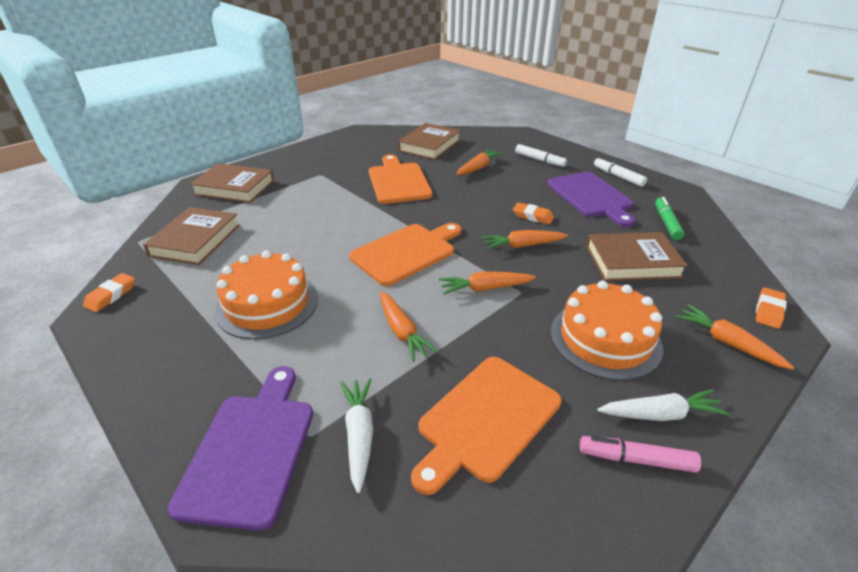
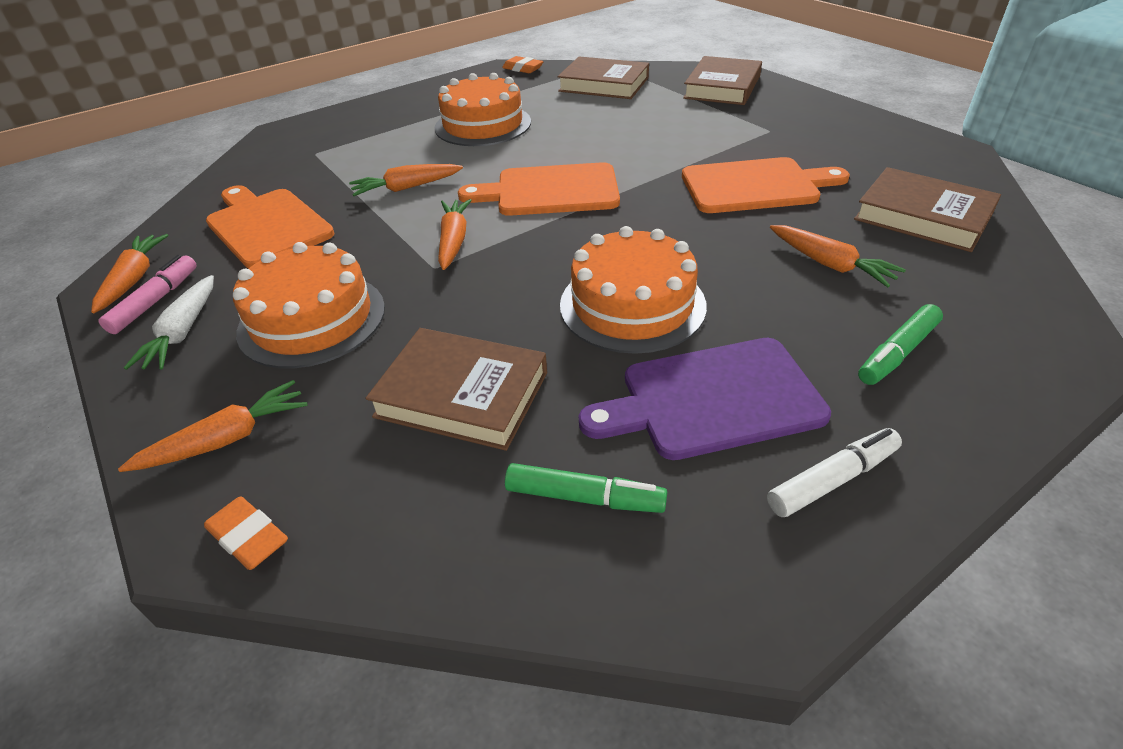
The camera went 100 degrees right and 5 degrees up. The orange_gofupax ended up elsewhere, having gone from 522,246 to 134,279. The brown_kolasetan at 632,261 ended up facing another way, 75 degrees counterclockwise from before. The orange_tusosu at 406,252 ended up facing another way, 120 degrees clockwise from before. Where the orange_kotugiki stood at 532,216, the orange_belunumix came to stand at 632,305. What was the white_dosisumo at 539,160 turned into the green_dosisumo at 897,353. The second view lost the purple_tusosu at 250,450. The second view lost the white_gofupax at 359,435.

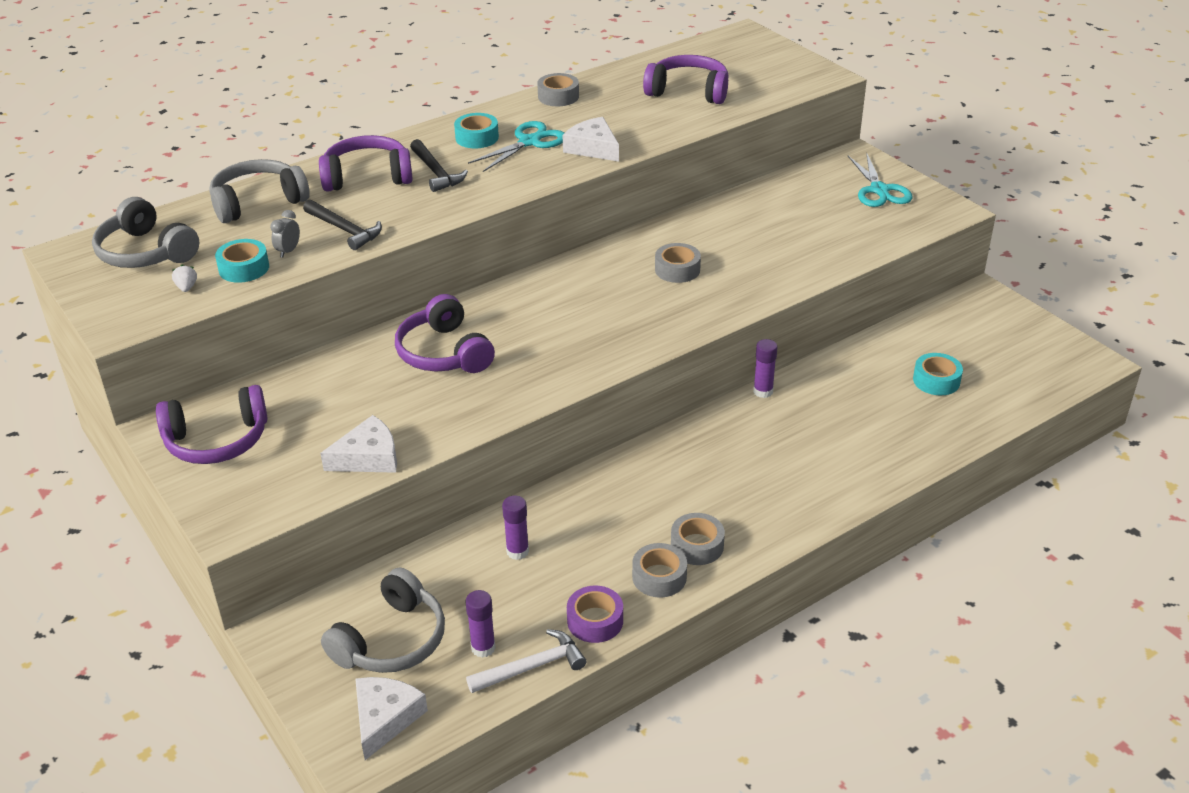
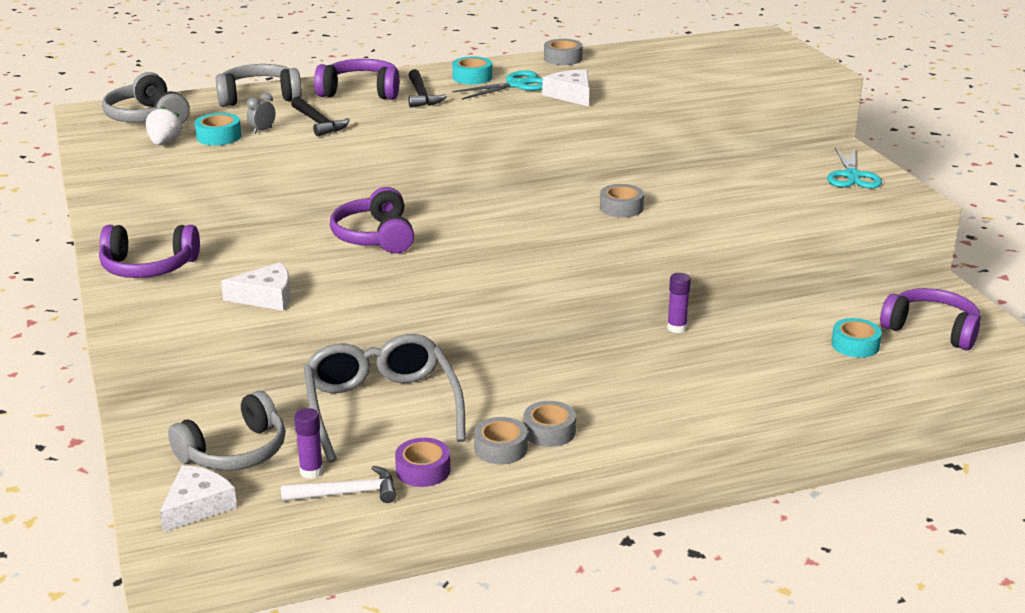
The camera went 15 degrees right and 10 degrees down. The size of the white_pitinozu at 186,287 changed by a factor of 1.66. Where the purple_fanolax stood at 517,551, the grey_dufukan came to stand at 382,408. The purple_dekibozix ended up elsewhere, having gone from 688,91 to 931,330.

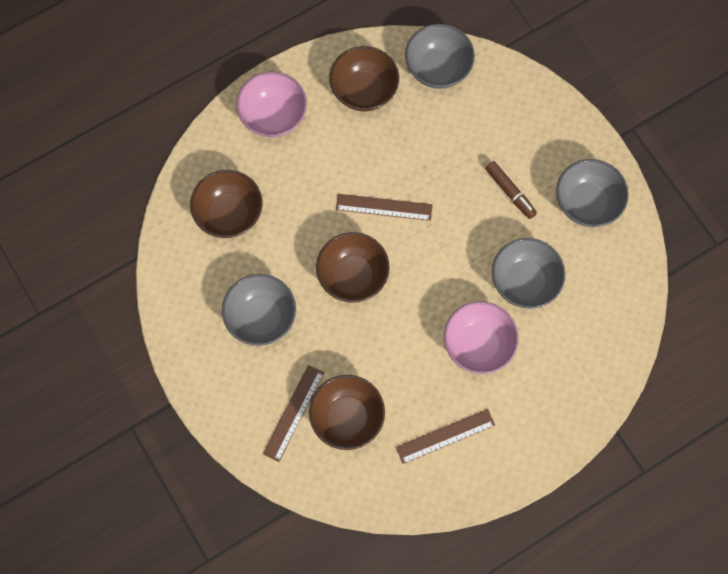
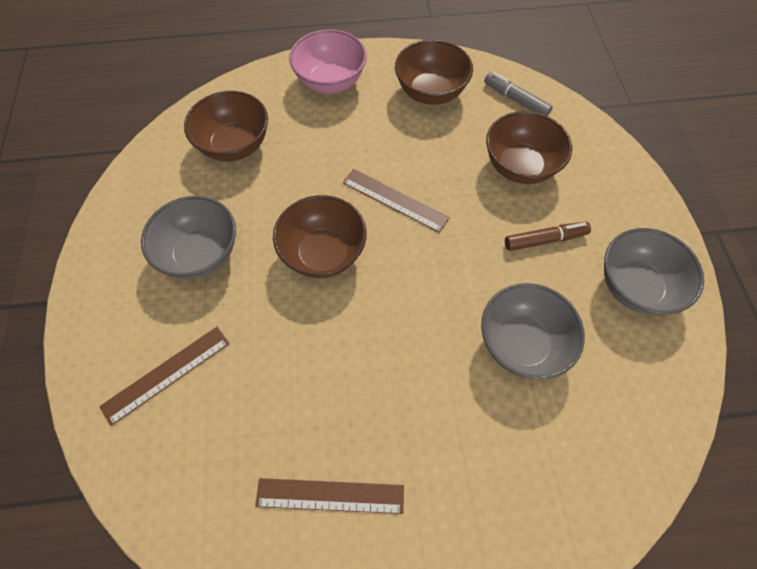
The camera went 25 degrees right and 10 degrees down. Where the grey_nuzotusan stood at 438,68, the grey_dosisumo came to stand at 515,100. The brown_nuzotusan ended up elsewhere, having gone from 347,417 to 520,166. The brown_dosisumo at 510,192 ended up facing another way, 90 degrees counterclockwise from before. The second view lost the pink_nuzotusan at 478,344.

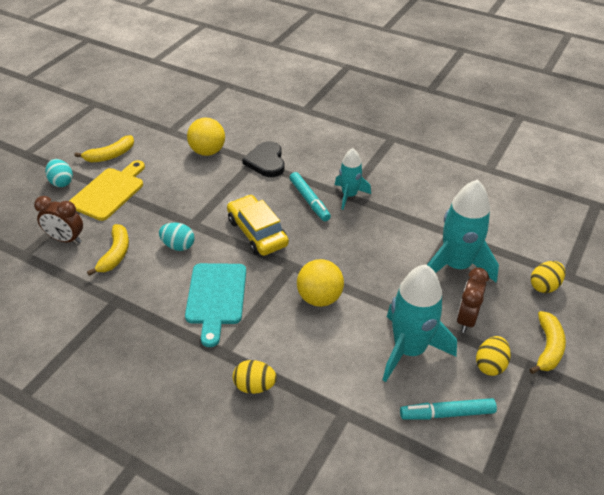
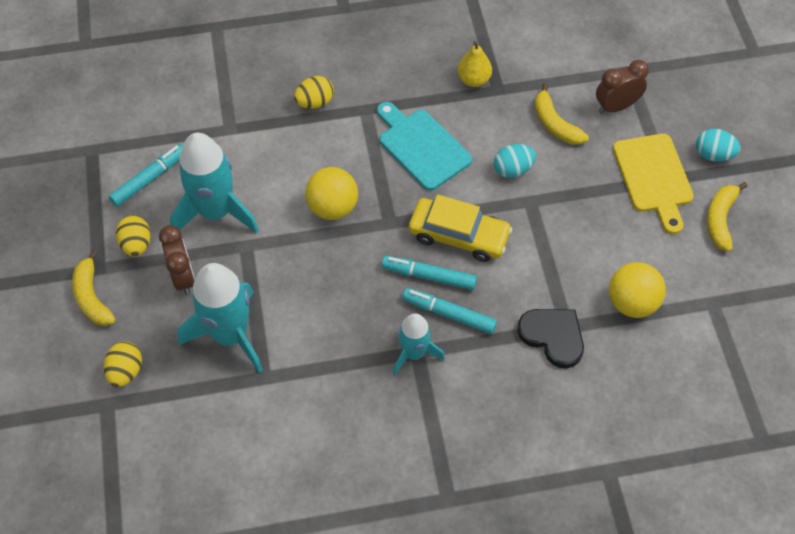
The camera went 140 degrees right and 15 degrees up. The second view gained the turquoise_dosisumo at 429,276. The second view gained the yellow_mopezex at 473,79.

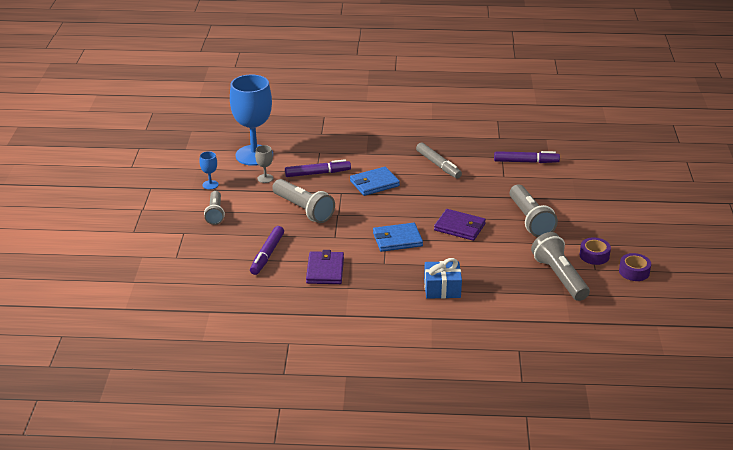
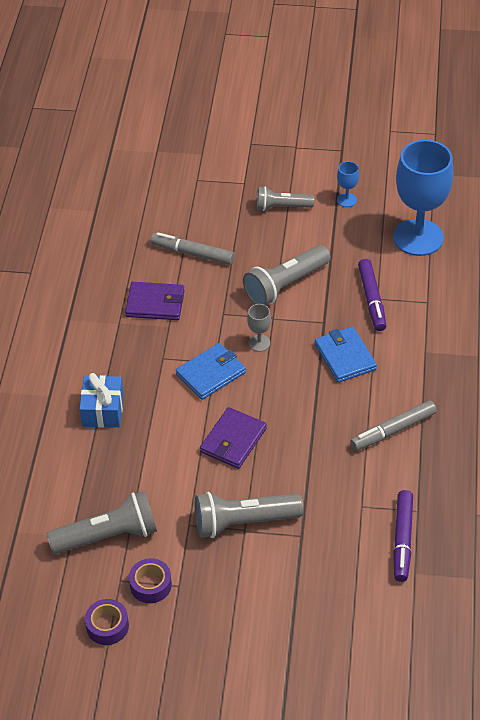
The camera went 95 degrees right and 15 degrees up. What was the purple_dosisumo at 267,255 turned into the grey_dosisumo at 192,253. The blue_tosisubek at 397,240 ended up facing another way, 60 degrees clockwise from before. The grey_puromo ended up elsewhere, having gone from 265,178 to 259,343.

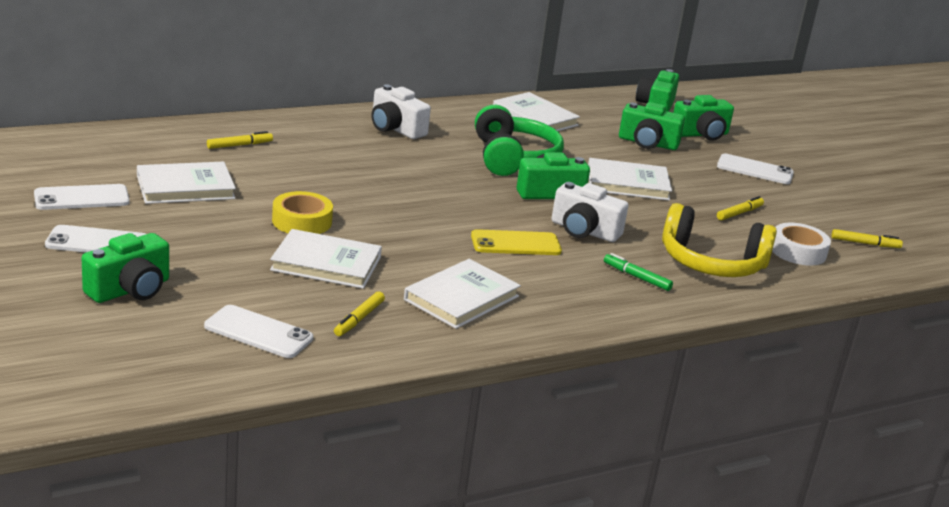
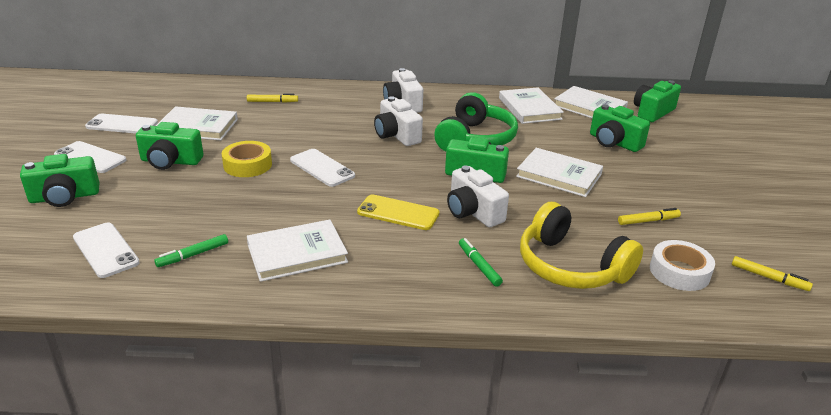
The camera went 30 degrees right and 5 degrees up. The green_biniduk ended up elsewhere, having gone from 701,134 to 170,161. What was the yellow_dosisumo at 359,319 turned into the green_dosisumo at 193,255. The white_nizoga ended up elsewhere, having gone from 755,170 to 322,168. The second view gained the white_biniduk at 396,135. The white_kolasetan ended up elsewhere, having gone from 326,263 to 589,107.

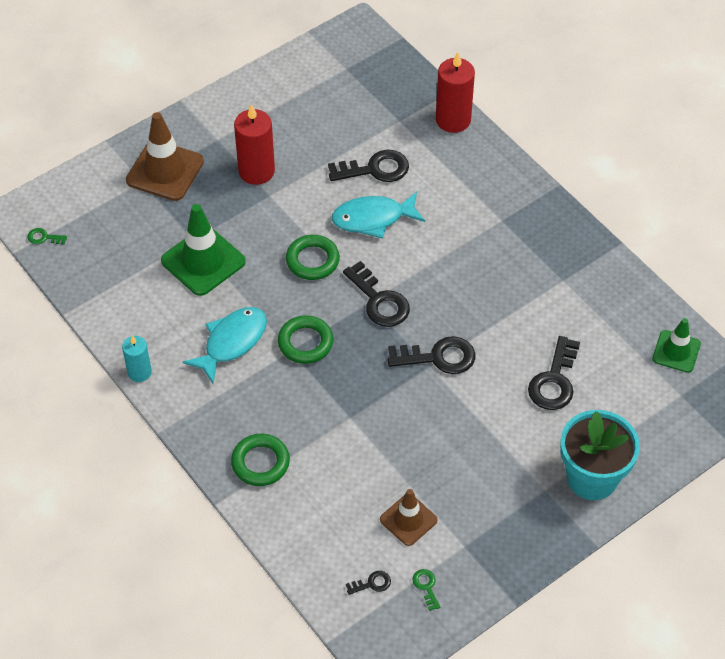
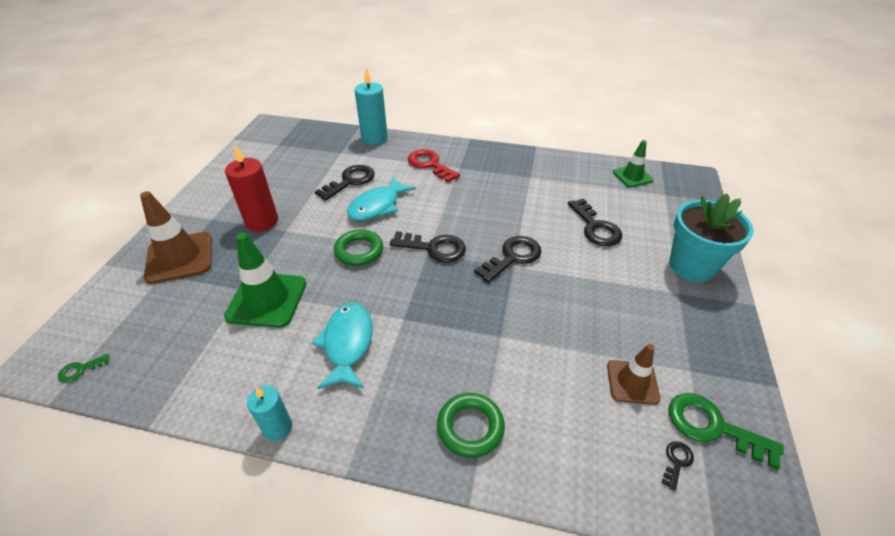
The camera went 40 degrees left and 10 degrees down. What was the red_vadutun at 453,120 turned into the turquoise_vadutun at 374,138. The second view gained the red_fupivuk at 430,164. The size of the green_fupivuk at 426,586 changed by a factor of 2.11. The second view lost the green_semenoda at 305,342.

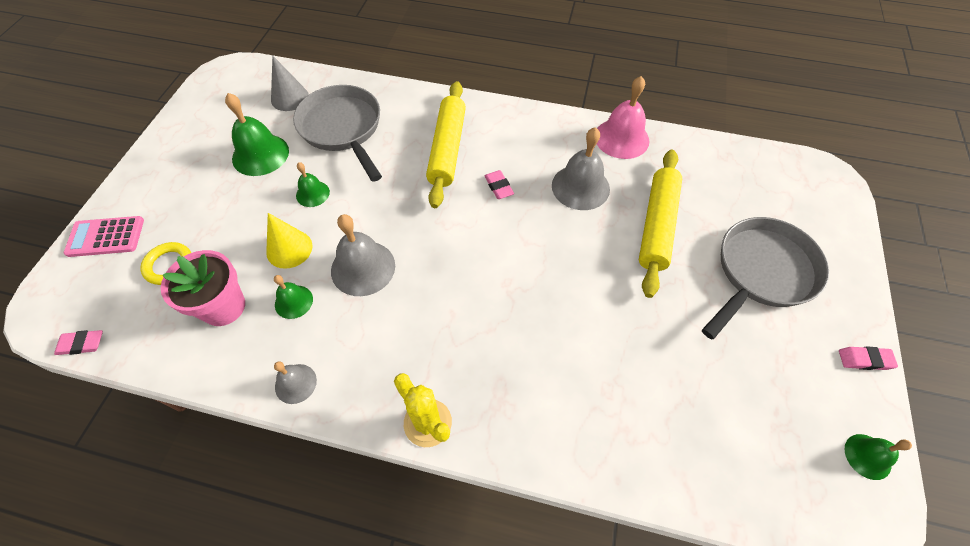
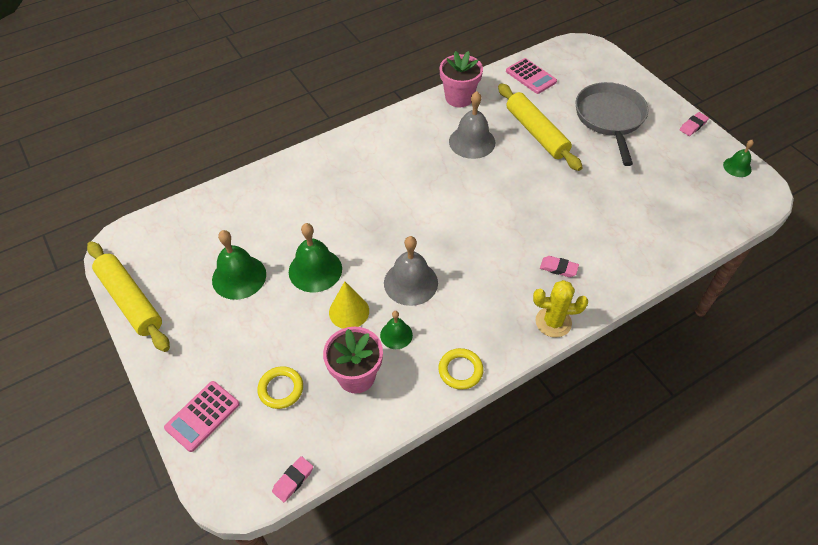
The camera went 45 degrees left and 5 degrees down. The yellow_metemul ended up elsewhere, having gone from 447,149 to 130,300. The size of the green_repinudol at 312,193 changed by a factor of 1.76. Where the grey_repinudol stood at 295,383, the yellow_semenoda came to stand at 460,370. Where the pink_repinudol stood at 621,138, the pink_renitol came to stand at 459,98. The second view gained the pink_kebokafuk at 531,76. The pink_kotugiki ended up elsewhere, having gone from 498,187 to 558,268. The second view lost the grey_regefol at 289,98. The second view lost the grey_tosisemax at 343,129.

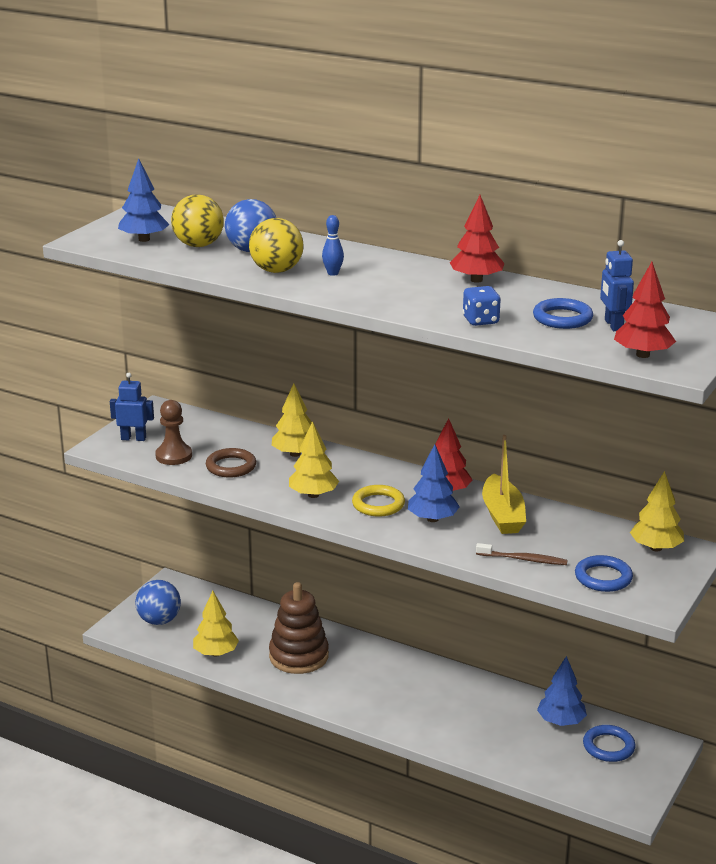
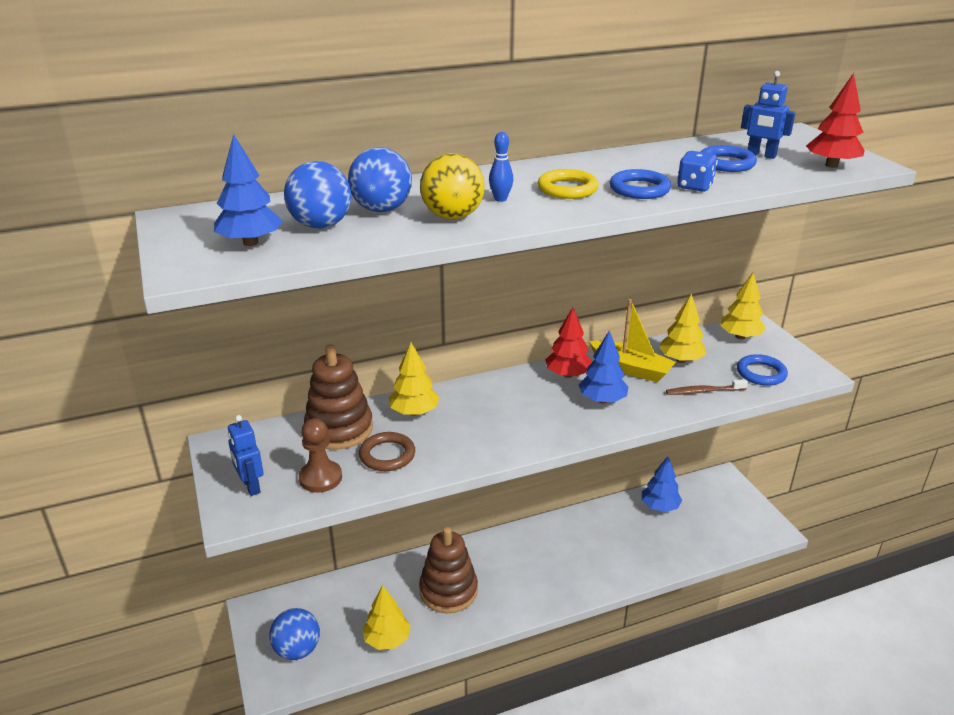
The camera went 50 degrees left and 5 degrees up. The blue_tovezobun at 133,438 ended up facing another way, 75 degrees counterclockwise from before. What was the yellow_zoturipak at 198,245 turned into the blue_zoturipak at 321,225. The second view gained the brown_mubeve at 339,429. The yellow_semenoda ended up elsewhere, having gone from 378,504 to 567,189. The blue_semenoda ended up elsewhere, having gone from 608,747 to 639,189. The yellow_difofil ended up elsewhere, having gone from 313,495 to 680,360. The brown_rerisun at 523,559 ended up facing another way, 150 degrees counterclockwise from before. The second view lost the red_difofil at 476,280.

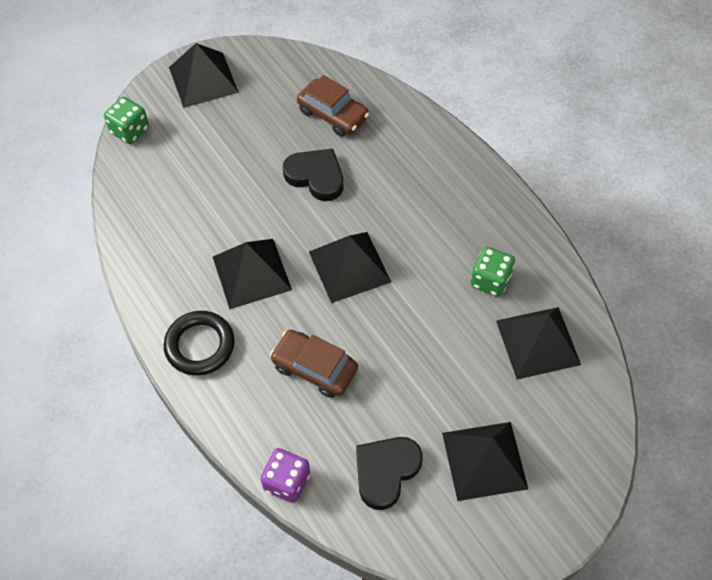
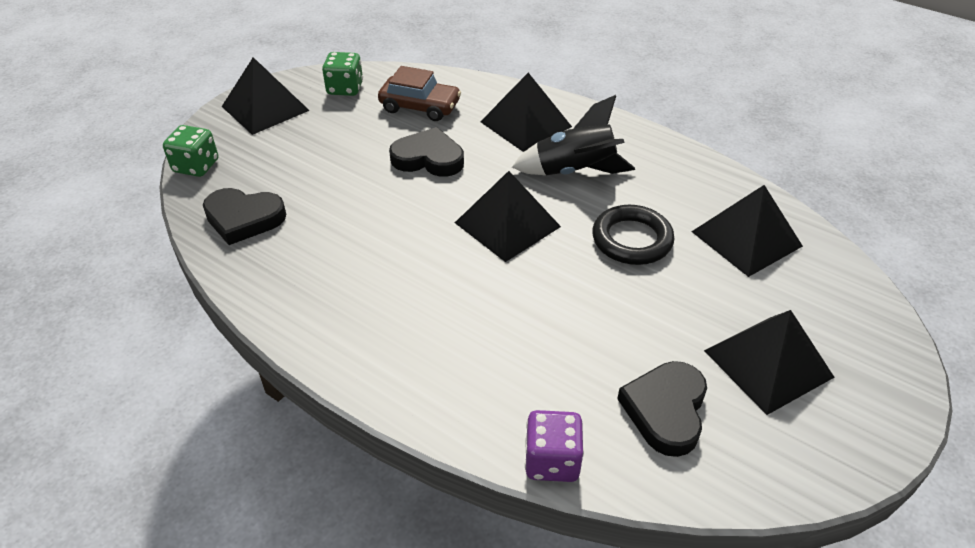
The camera went 20 degrees left and 15 degrees down. The second view gained the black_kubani at 244,218. The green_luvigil ended up elsewhere, having gone from 490,280 to 345,88. The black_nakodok ended up elsewhere, having gone from 251,273 to 526,124. The second view gained the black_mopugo at 574,172. The black_semenoda ended up elsewhere, having gone from 200,345 to 632,240. The second view lost the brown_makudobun at 314,368.

